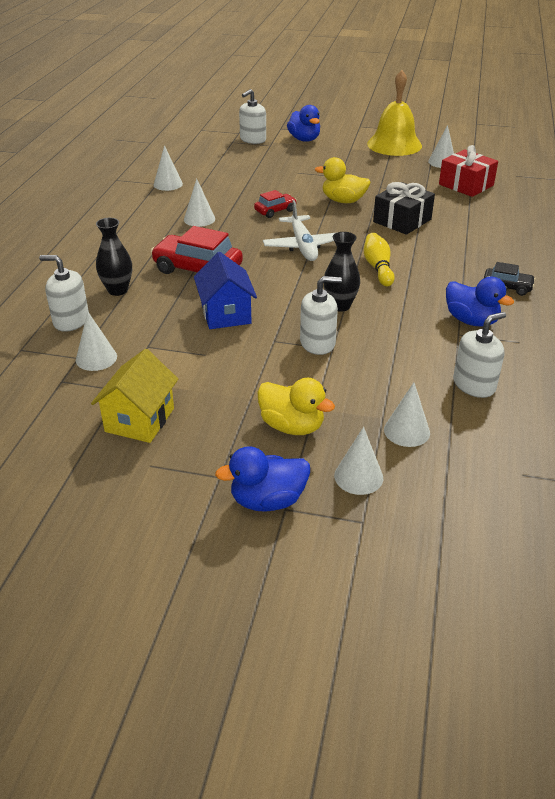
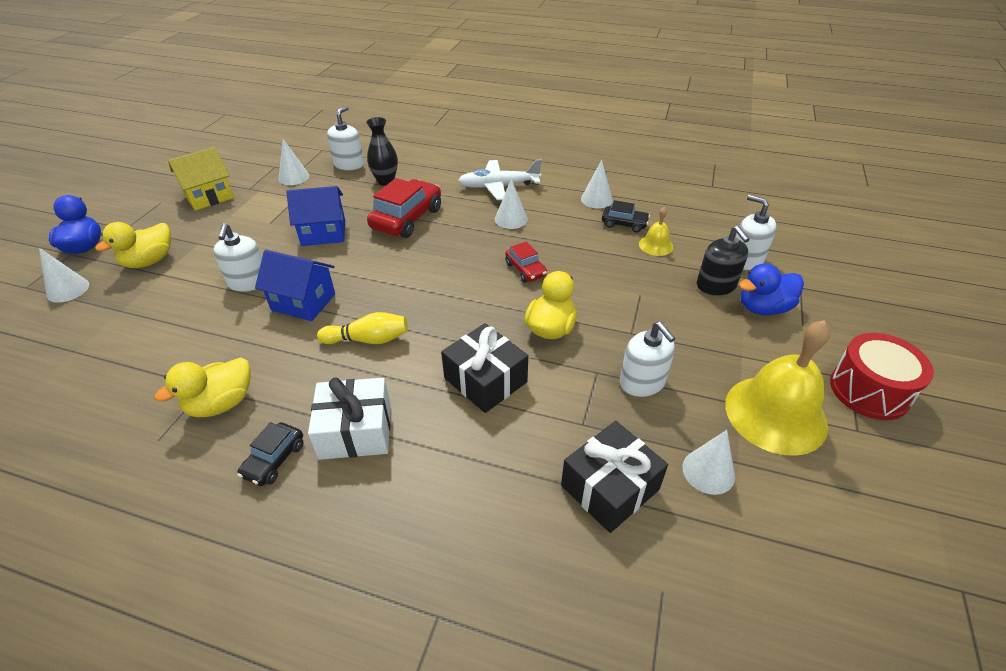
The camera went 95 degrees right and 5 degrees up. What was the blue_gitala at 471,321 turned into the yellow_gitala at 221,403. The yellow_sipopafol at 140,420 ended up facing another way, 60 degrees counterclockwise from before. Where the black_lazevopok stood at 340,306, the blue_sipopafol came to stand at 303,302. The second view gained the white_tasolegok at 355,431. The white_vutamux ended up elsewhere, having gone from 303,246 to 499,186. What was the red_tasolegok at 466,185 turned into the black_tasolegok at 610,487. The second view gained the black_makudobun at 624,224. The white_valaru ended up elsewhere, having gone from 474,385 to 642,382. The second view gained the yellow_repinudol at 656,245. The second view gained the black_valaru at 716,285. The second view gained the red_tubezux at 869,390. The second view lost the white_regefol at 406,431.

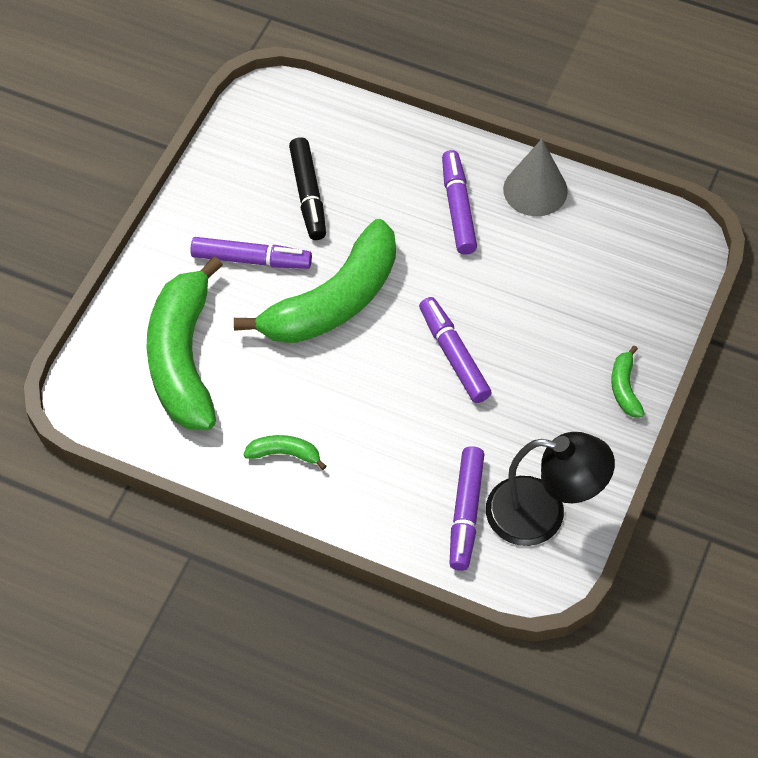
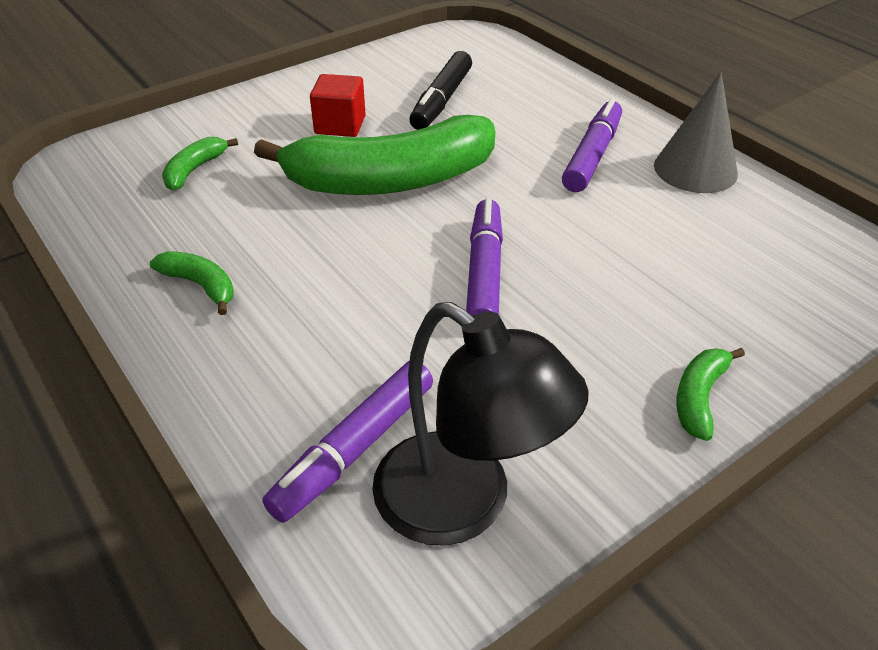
The camera went 30 degrees right and 15 degrees down. The size of the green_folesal at 183,359 changed by a factor of 0.41. Where the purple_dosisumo stood at 251,260, the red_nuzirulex came to stand at 340,125.

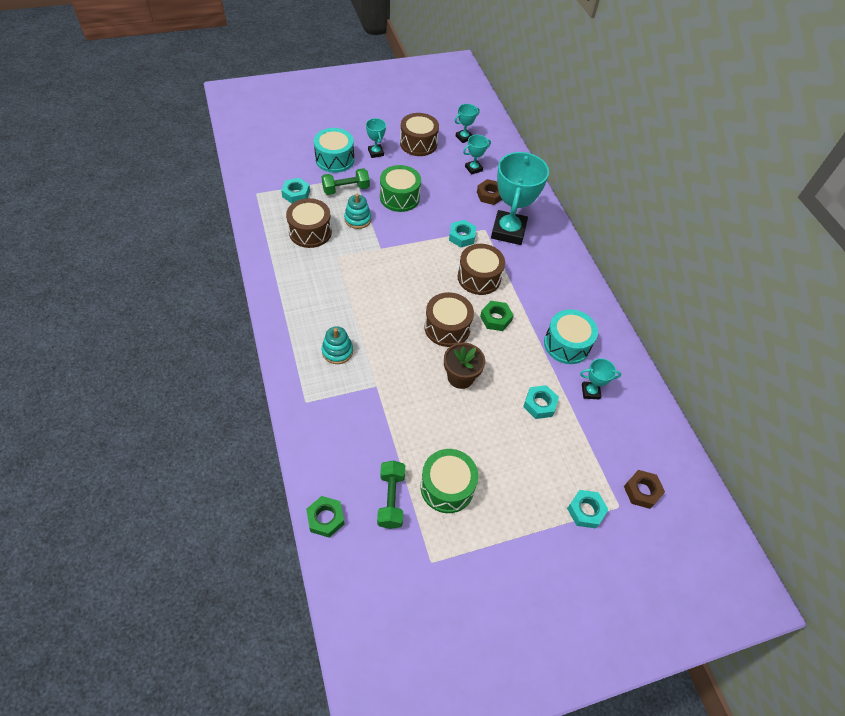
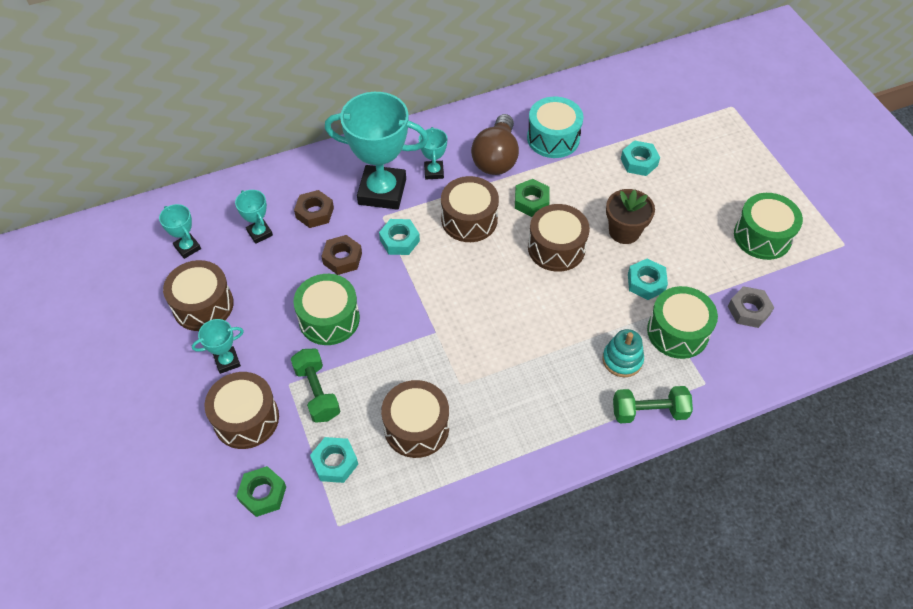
The camera went 90 degrees left and 0 degrees up. What was the turquoise_tubezux at 334,159 turned into the brown_tubezux at 246,419. The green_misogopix ended up elsewhere, having gone from 325,518 to 263,494. The brown_misogopix ended up elsewhere, having gone from 642,491 to 342,258. The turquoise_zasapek ended up elsewhere, having gone from 590,392 to 434,172. The second view gained the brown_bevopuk at 496,158. The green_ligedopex ended up elsewhere, having gone from 391,499 to 649,412. The turquoise_misogopix ended up elsewhere, having gone from 585,511 to 646,283. The second view gained the green_tubezux at 677,332. The second view gained the grey_misogopix at 748,310. The second view lost the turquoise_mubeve at 357,219.

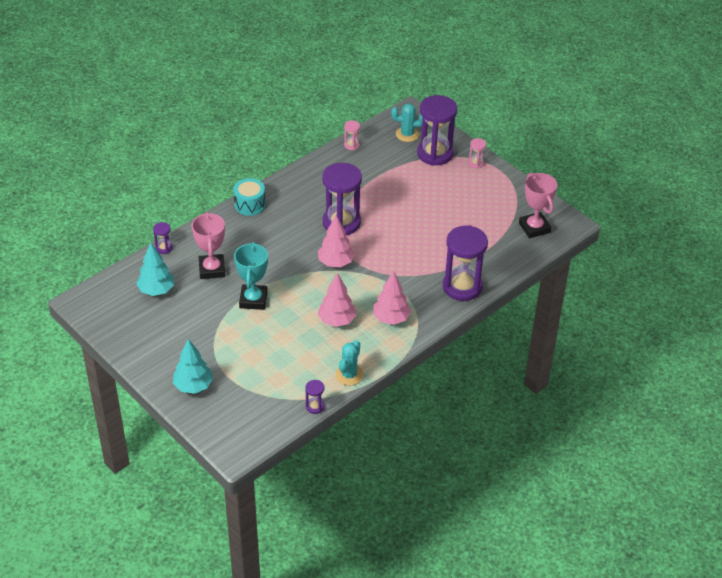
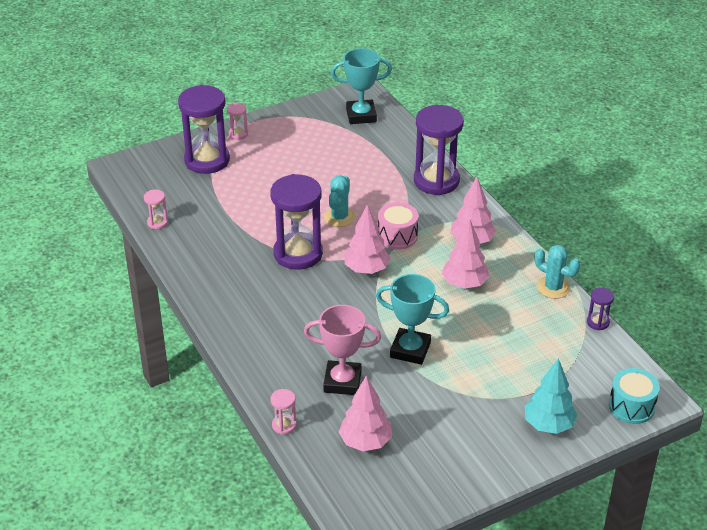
The camera went 75 degrees left and 5 degrees down. What was the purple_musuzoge at 164,248 turned into the pink_musuzoge at 284,425. The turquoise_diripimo ended up elsewhere, having gone from 407,134 to 339,217. What was the pink_zasapek at 534,228 turned into the turquoise_zasapek at 361,115. What was the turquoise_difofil at 156,290 turned into the pink_difofil at 365,442. The second view gained the pink_tubezux at 397,236. The turquoise_tubezux ended up elsewhere, having gone from 250,205 to 631,406.

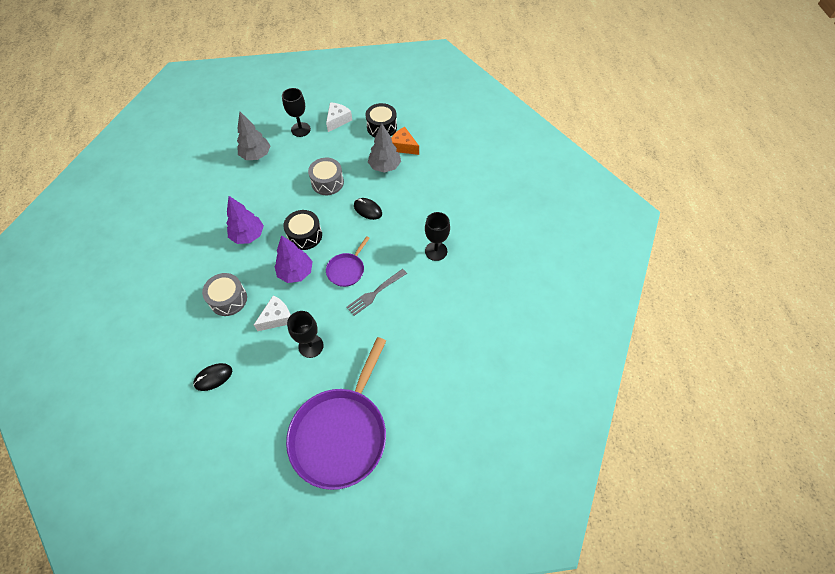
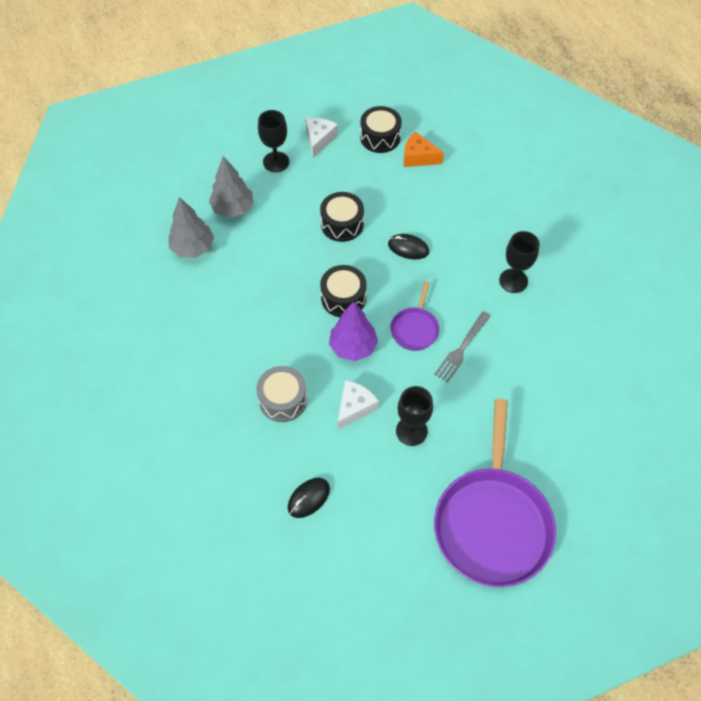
The camera went 15 degrees left and 0 degrees up. The grey_difofil ended up elsewhere, having gone from 385,166 to 193,248. What was the grey_tubezux at 327,182 turned into the black_tubezux at 342,224. The second view lost the purple_difofil at 248,235.

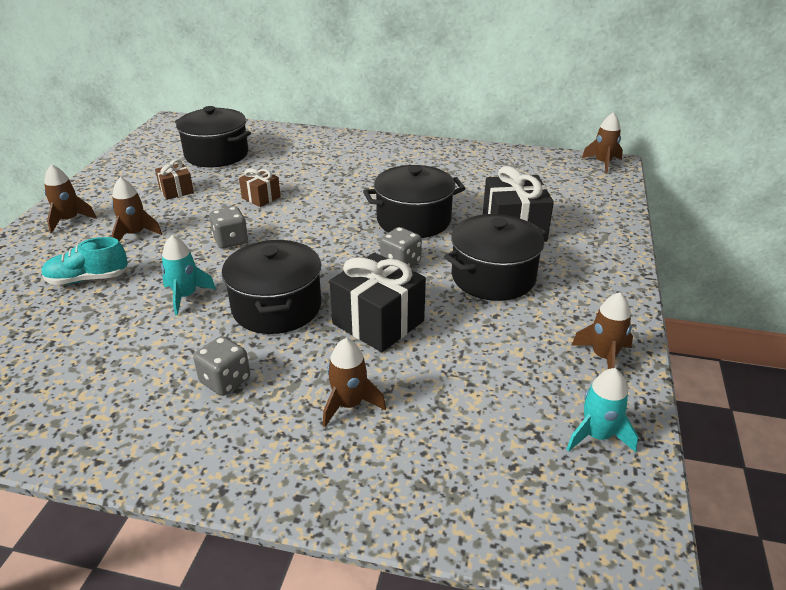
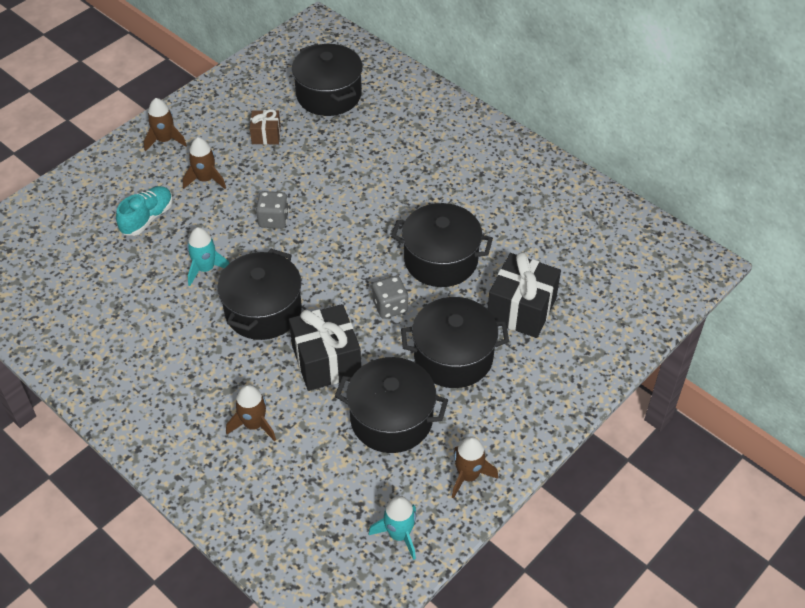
The camera went 30 degrees right and 15 degrees up. The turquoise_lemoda at 88,279 ended up facing another way, 105 degrees clockwise from before. The second view gained the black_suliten at 391,419. The second view lost the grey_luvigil at 225,381. The second view lost the brown_tasolegok at 261,197. The second view lost the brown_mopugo at 603,163.

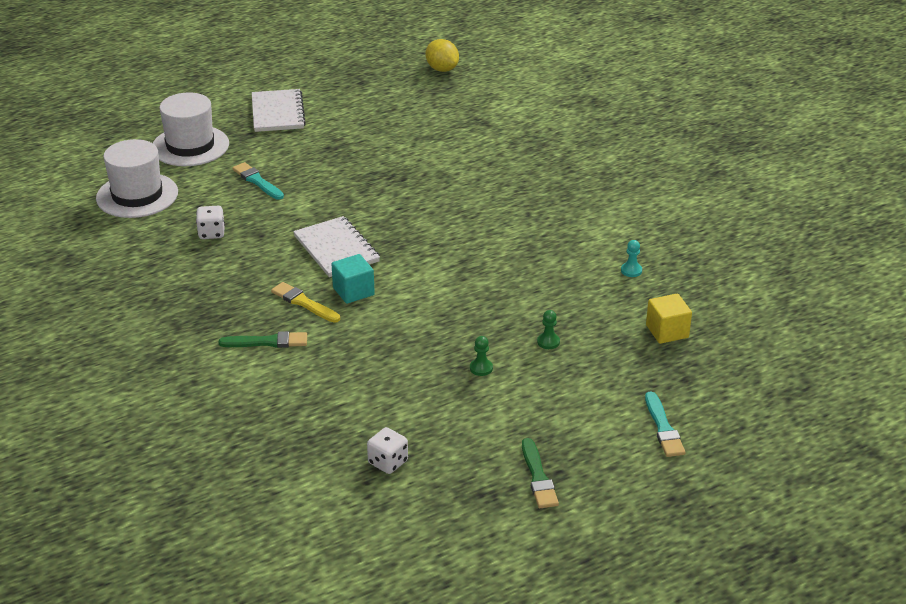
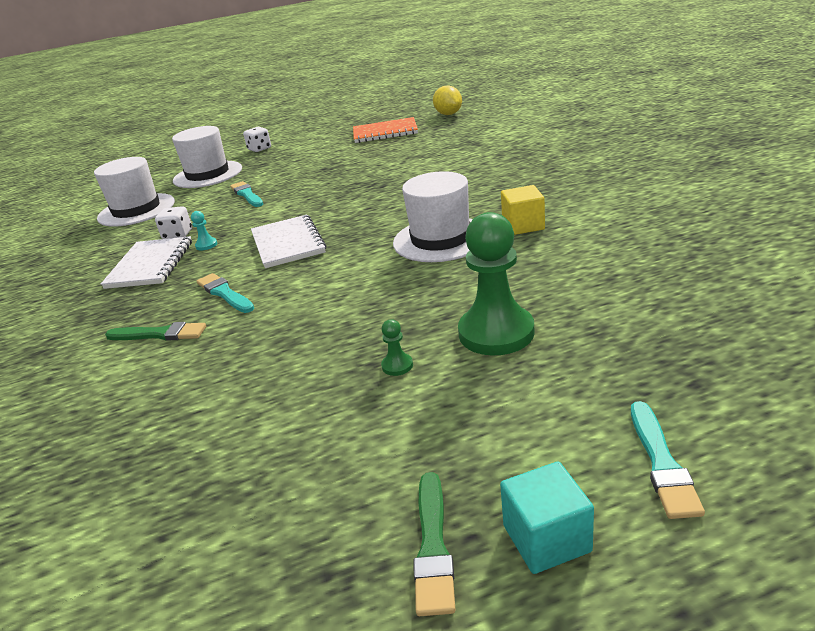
The camera went 15 degrees right and 5 degrees down. The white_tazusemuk ended up elsewhere, having gone from 277,113 to 150,265. The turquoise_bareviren ended up elsewhere, having gone from 631,270 to 206,245. What was the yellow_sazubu at 304,303 turned into the turquoise_sazubu at 225,293. The white_luvigil ended up elsewhere, having gone from 388,462 to 259,149. The second view gained the orange_tazusemuk at 385,132. The second view gained the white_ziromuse at 441,239. The size of the green_bareviren at 548,342 changed by a factor of 2.48. The turquoise_nuzirulex ended up elsewhere, having gone from 353,291 to 546,538. The yellow_nuzirulex ended up elsewhere, having gone from 667,331 to 523,225.

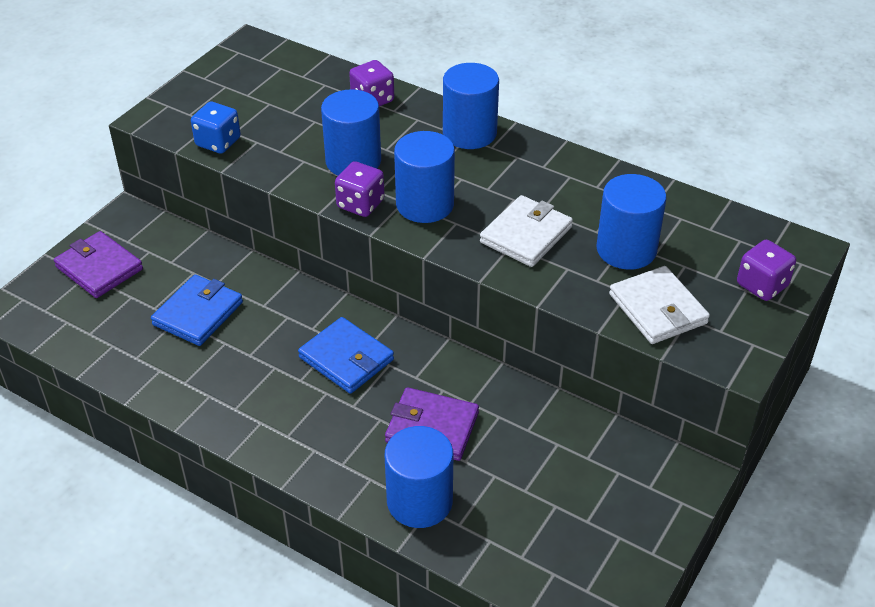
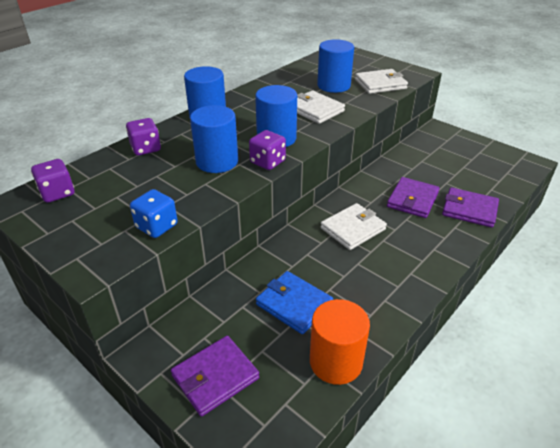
The camera went 80 degrees left and 5 degrees down. The purple_luvigil ended up elsewhere, having gone from 762,285 to 57,193. The second view gained the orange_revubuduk at 336,362. What was the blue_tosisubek at 346,358 turned into the white_tosisubek at 353,229. Where the blue_revubuduk stood at 419,501, the purple_tosisubek came to stand at 469,210.

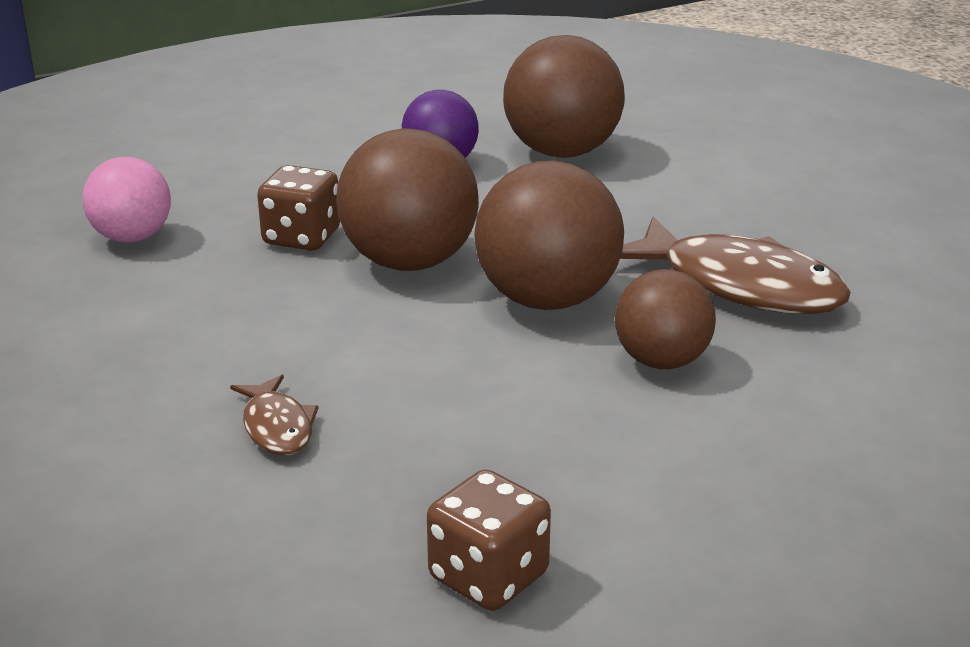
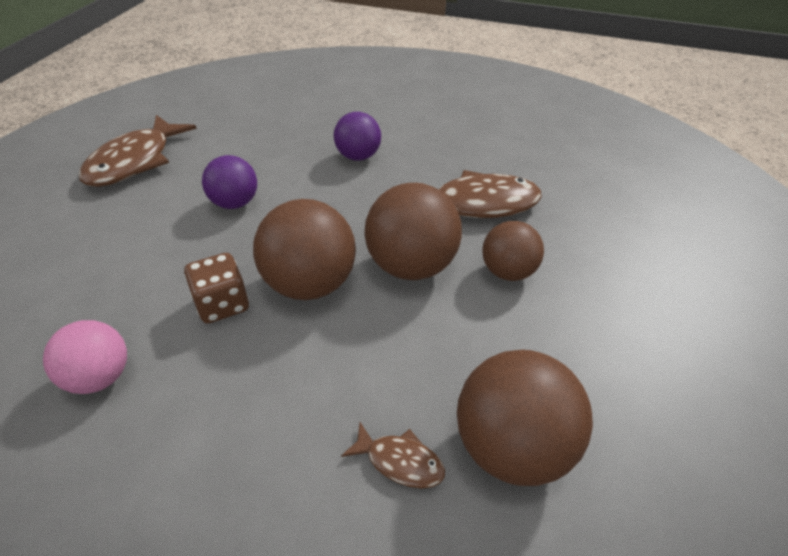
The camera went 45 degrees left and 15 degrees up. The second view gained the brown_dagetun at 135,161. The second view gained the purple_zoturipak at 358,156. The brown_zoturipak ended up elsewhere, having gone from 562,152 to 511,446. The second view lost the brown_luvigil at 488,576.

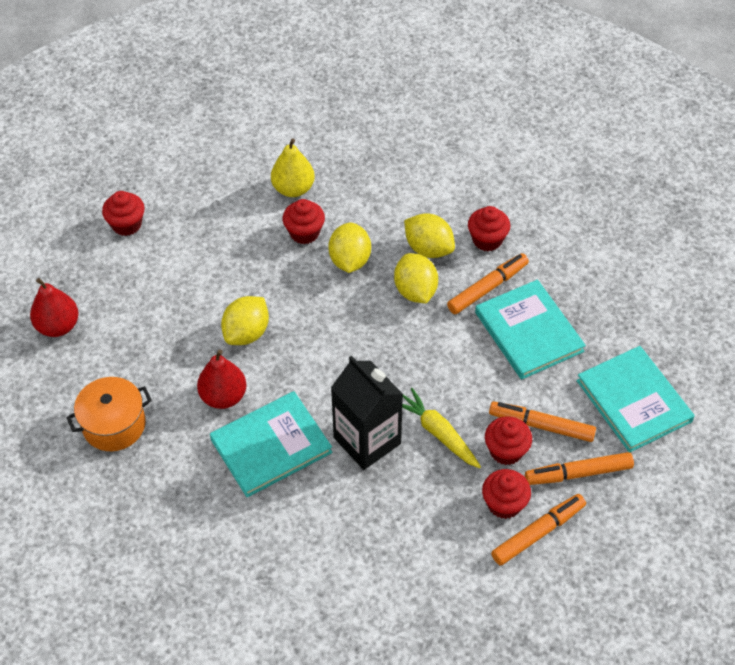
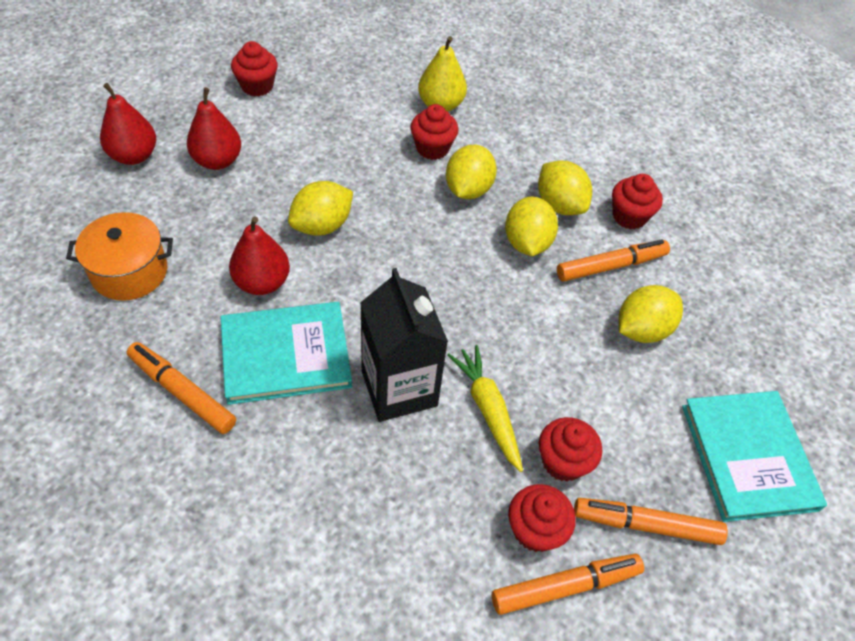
The camera went 15 degrees right and 0 degrees up. The orange_dosisumo ended up elsewhere, having gone from 542,426 to 183,393. The second view gained the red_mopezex at 217,161. Where the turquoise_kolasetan stood at 528,332, the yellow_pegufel came to stand at 642,329.

